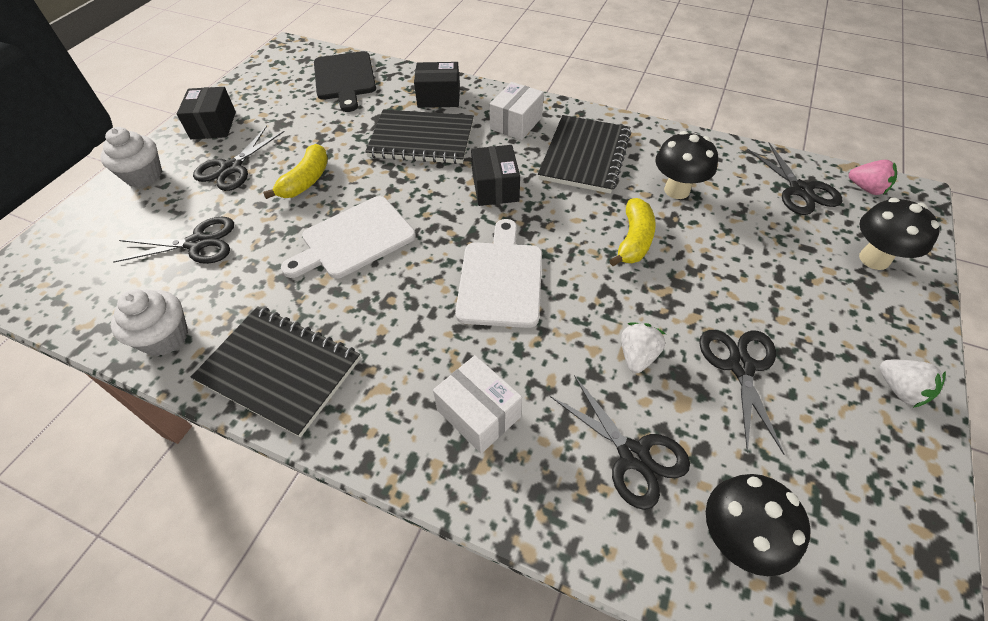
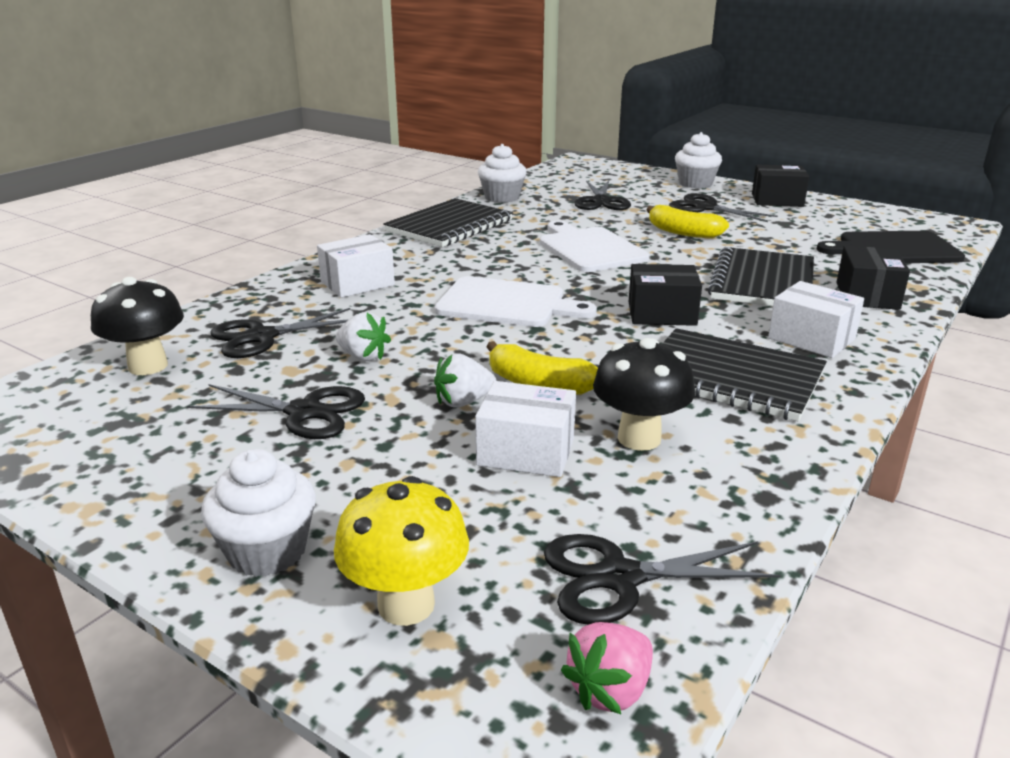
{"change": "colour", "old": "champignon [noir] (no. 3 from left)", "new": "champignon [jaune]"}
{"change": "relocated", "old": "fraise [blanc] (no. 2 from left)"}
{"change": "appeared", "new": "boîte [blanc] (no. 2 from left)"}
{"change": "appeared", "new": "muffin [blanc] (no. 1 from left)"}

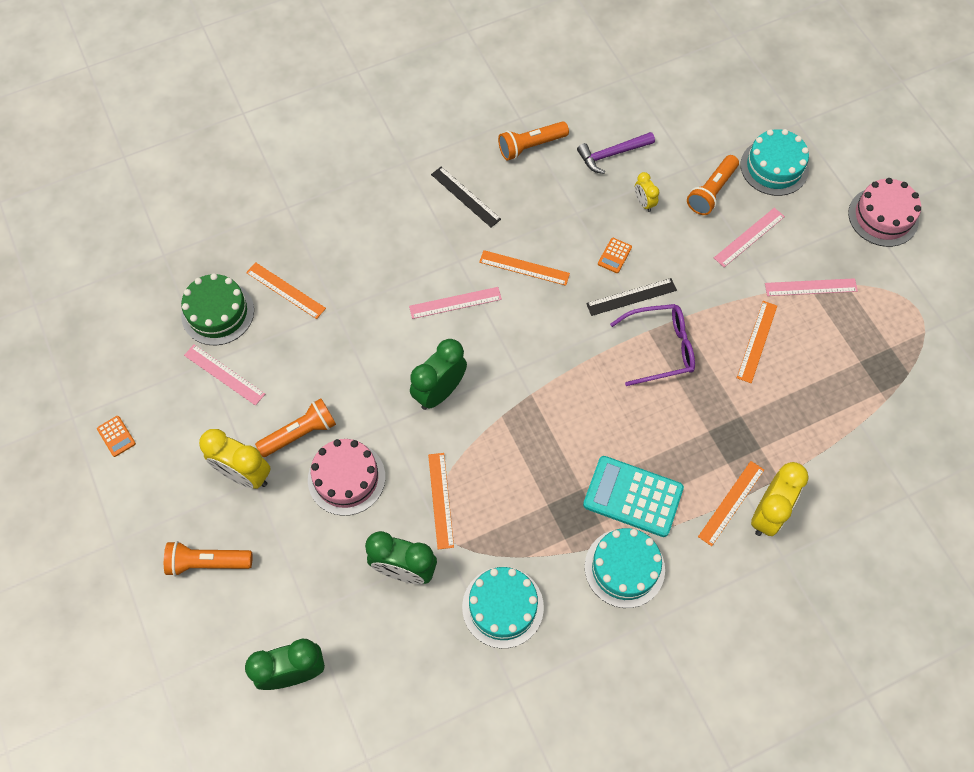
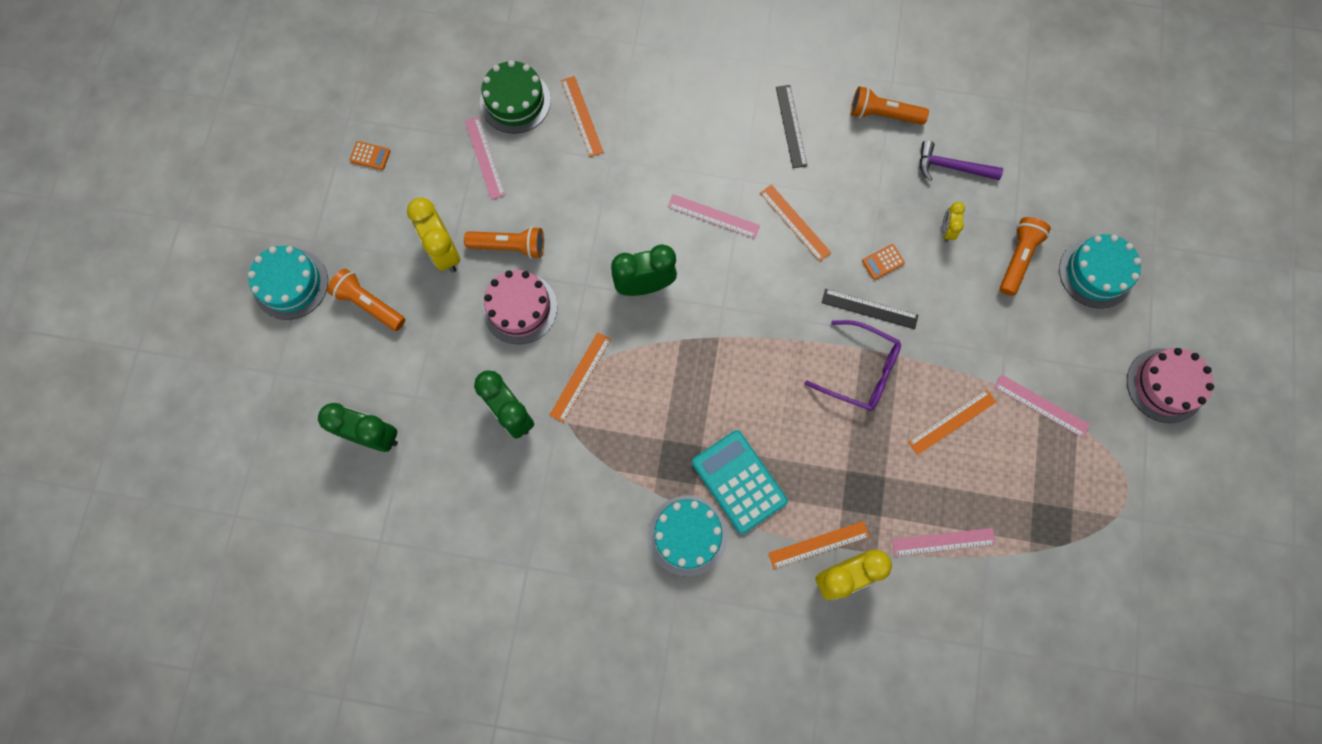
{"change": "spun", "old": "lampe de poche [orange] (no. 4 from left)", "degrees": 135}
{"change": "relocated", "old": "règle [rose] (no. 3 from left)"}
{"change": "spun", "old": "calculatrice [orange] (no. 1 from left)", "degrees": -75}
{"change": "relocated", "old": "gâteau [turquoise] (no. 1 from left)"}

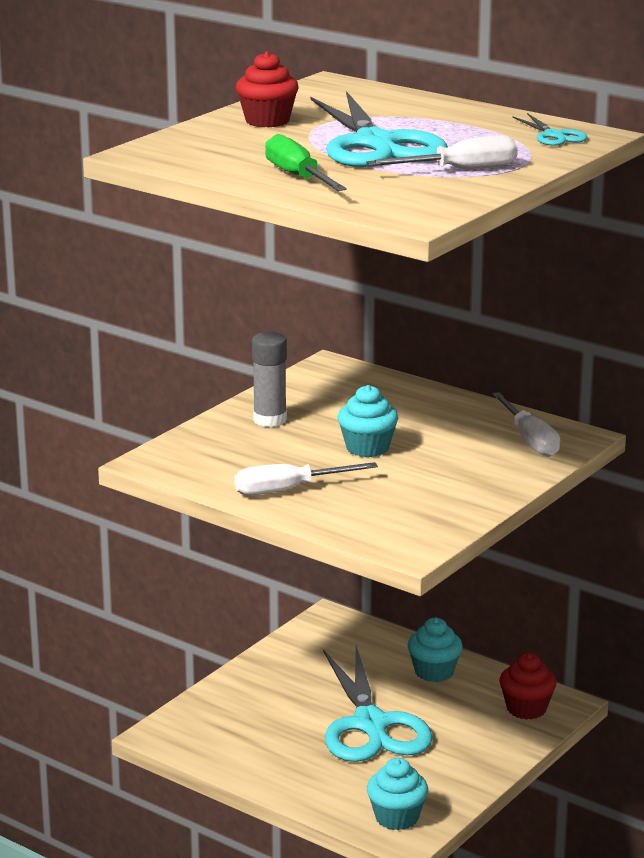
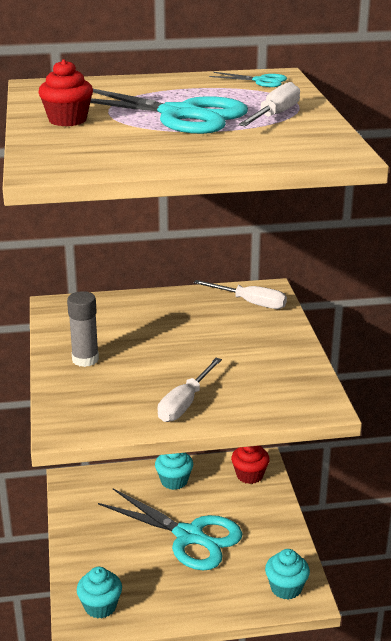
{"change": "missing", "old": "tournevis [vert]"}
{"change": "relocated", "old": "muffin [turquoise] (no. 1 from left)"}

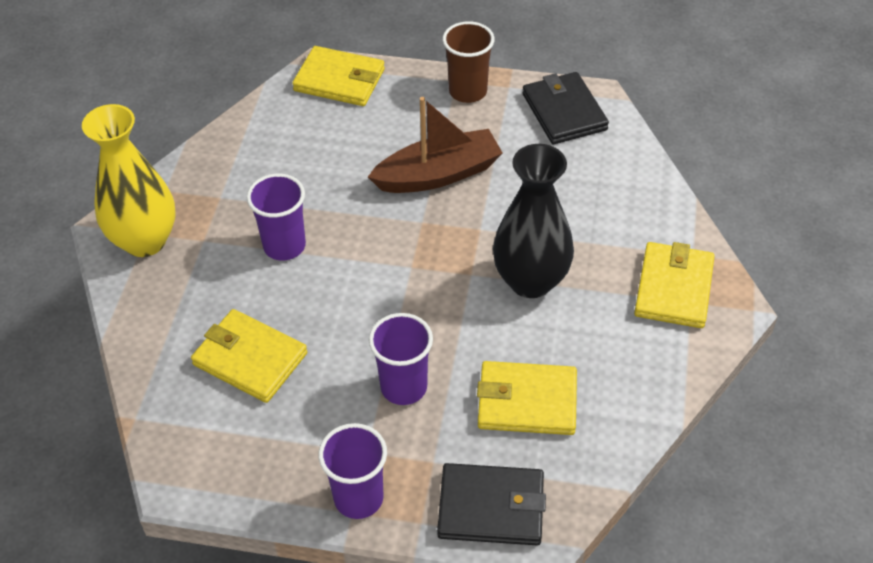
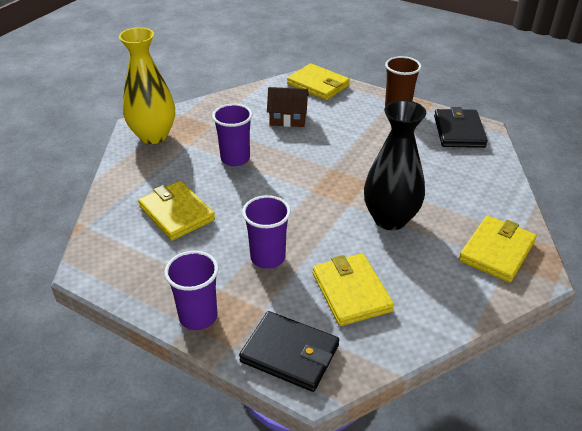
{"change": "missing", "old": "bateau [marron]"}
{"change": "spun", "old": "portefeuille [jaune] (no. 3 from left)", "degrees": 45}
{"change": "appeared", "new": "maison [marron]"}

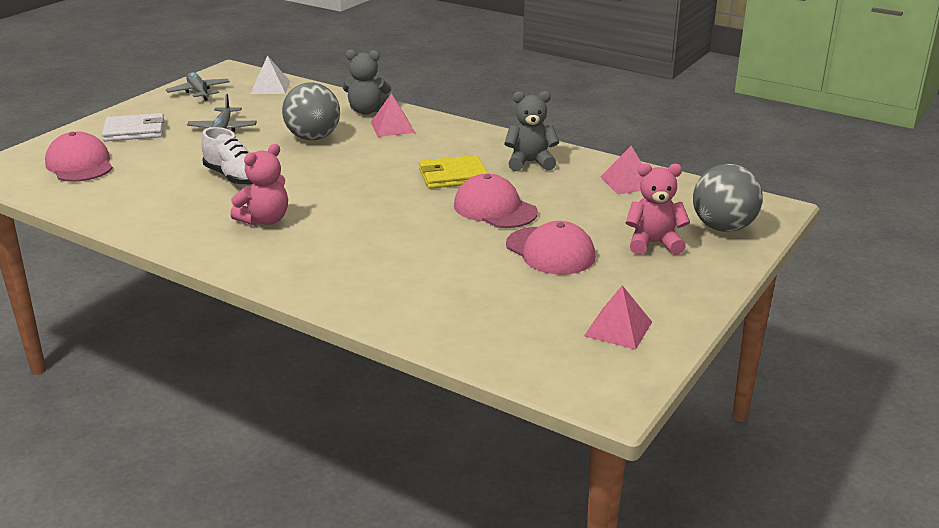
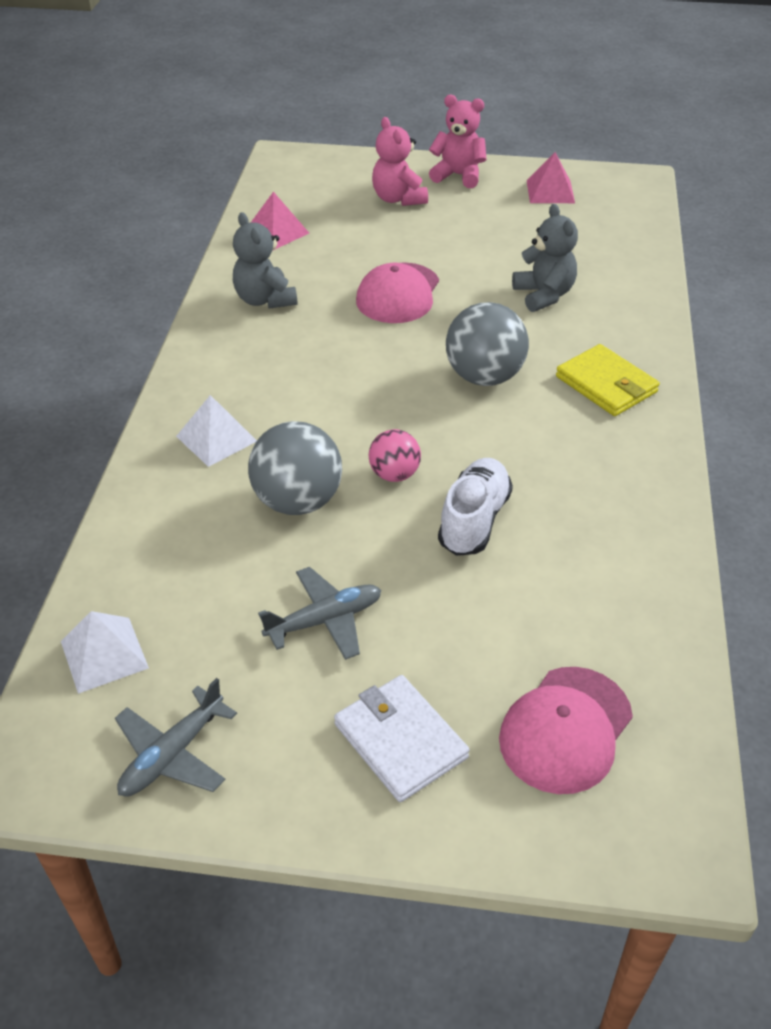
{"change": "relocated", "old": "ours en peluche [gris] (no. 1 from left in the first image)", "new": "ours en peluche [gris] (no. 2 from left)"}
{"change": "colour", "old": "pyramide [rose] (no. 1 from left)", "new": "pyramide [blanc] (no. 2 from left)"}
{"change": "relocated", "old": "ours en peluche [rose] (no. 1 from left in the first image)", "new": "ours en peluche [rose] (no. 2 from left)"}
{"change": "relocated", "old": "portefeuille [jaune]"}
{"change": "relocated", "old": "balle [gris] (no. 2 from left)"}
{"change": "missing", "old": "casquette [rose] (no. 3 from left)"}
{"change": "appeared", "new": "balle [rose]"}

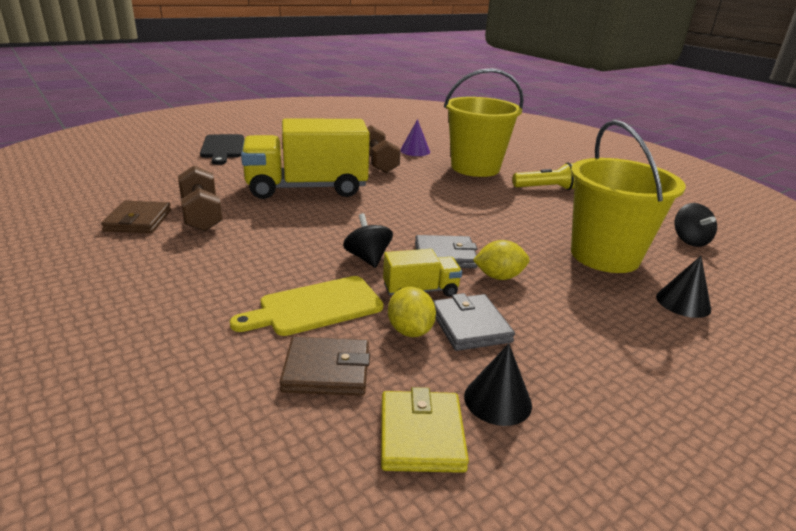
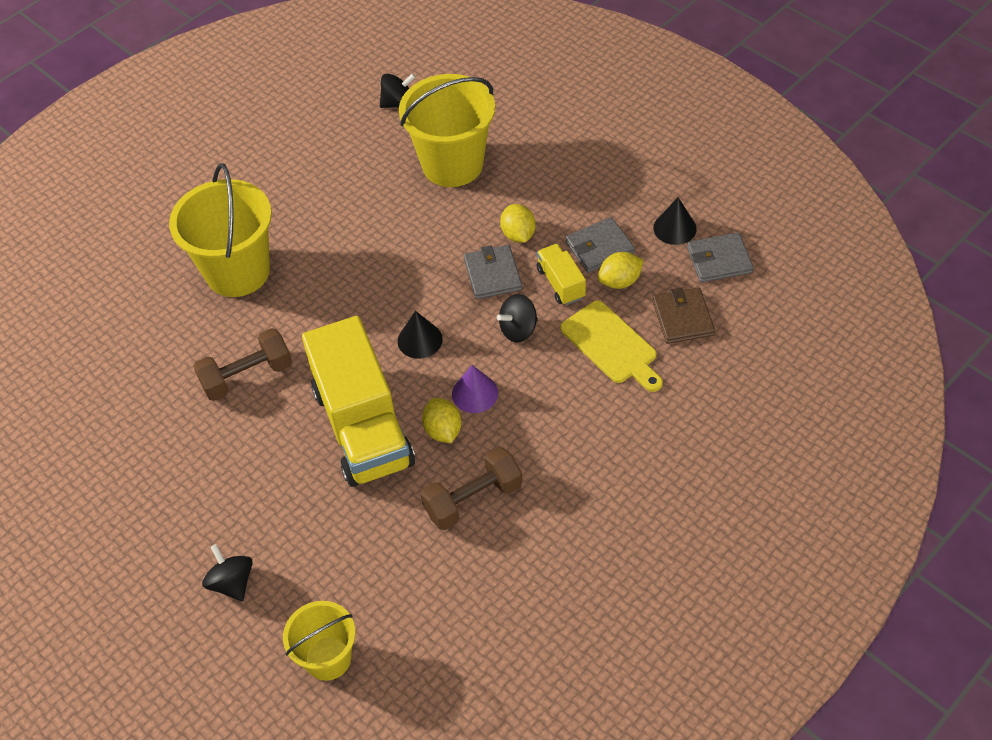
{"change": "relocated", "old": "cône [violet]"}
{"change": "exchanged", "old": "planche à découper [noir]", "new": "toupie [noir] (no. 1 from left)"}
{"change": "missing", "old": "lampe de poche [jaune]"}
{"change": "missing", "old": "portefeuille [marron] (no. 1 from left)"}
{"change": "relocated", "old": "cône [noir] (no. 2 from left in the first image)", "new": "cône [noir] (no. 1 from left)"}
{"change": "colour", "old": "portefeuille [jaune]", "new": "portefeuille [gris] (no. 3 from left)"}
{"change": "appeared", "new": "citron [jaune] (no. 1 from left)"}
{"change": "appeared", "new": "seau [jaune] (no. 2 from left)"}

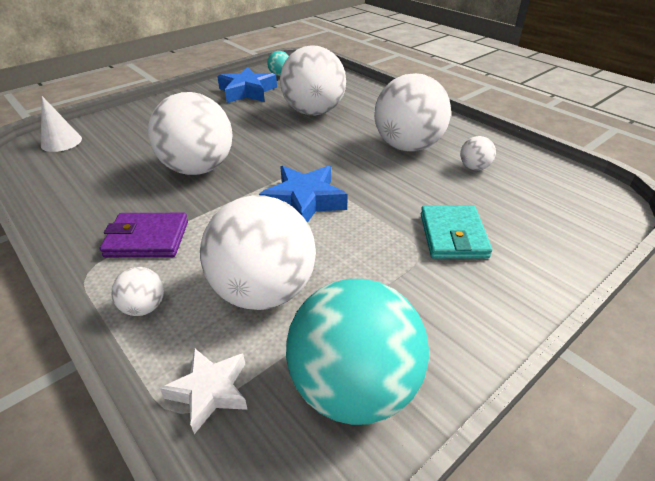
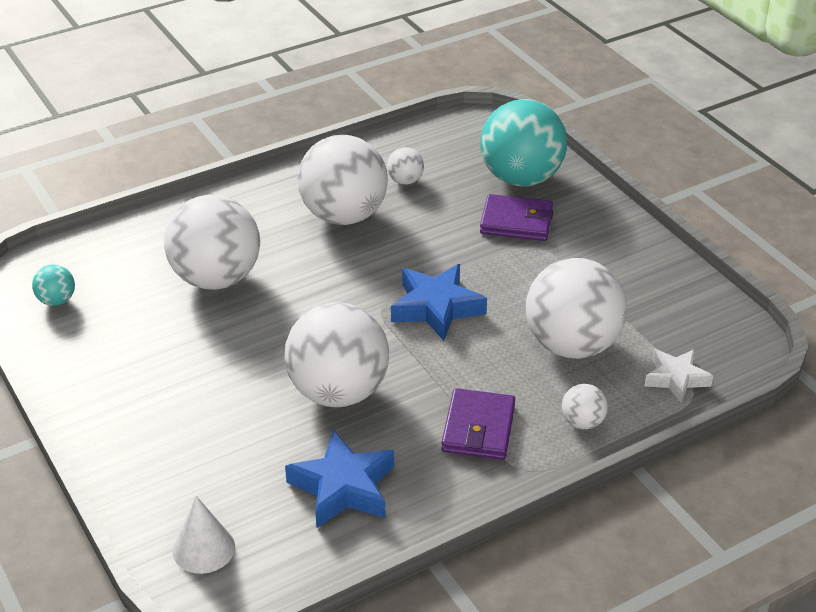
{"change": "relocated", "old": "étoile [bleu] (no. 1 from left)"}
{"change": "colour", "old": "portefeuille [turquoise]", "new": "portefeuille [violet] (no. 2 from left)"}
{"change": "relocated", "old": "balle [turquoise] (no. 2 from left)"}

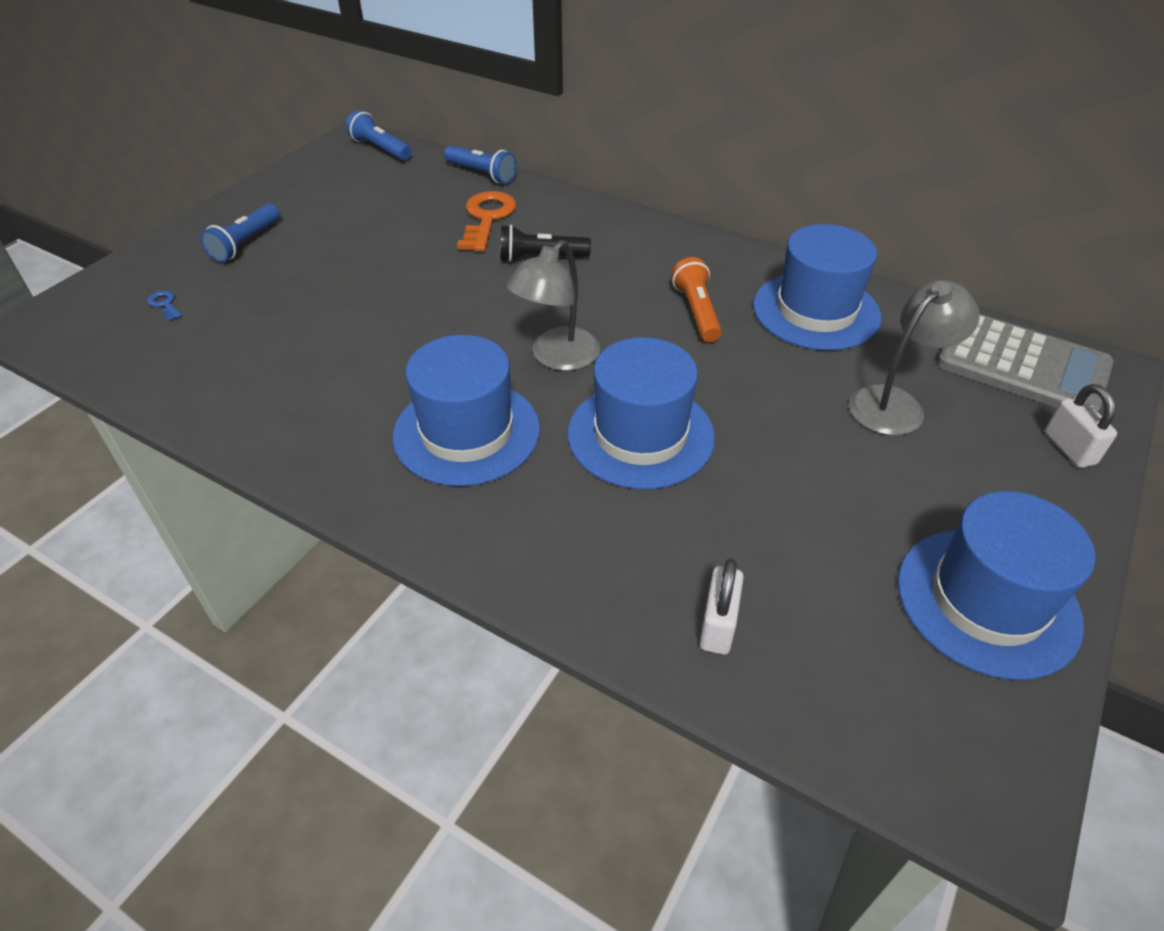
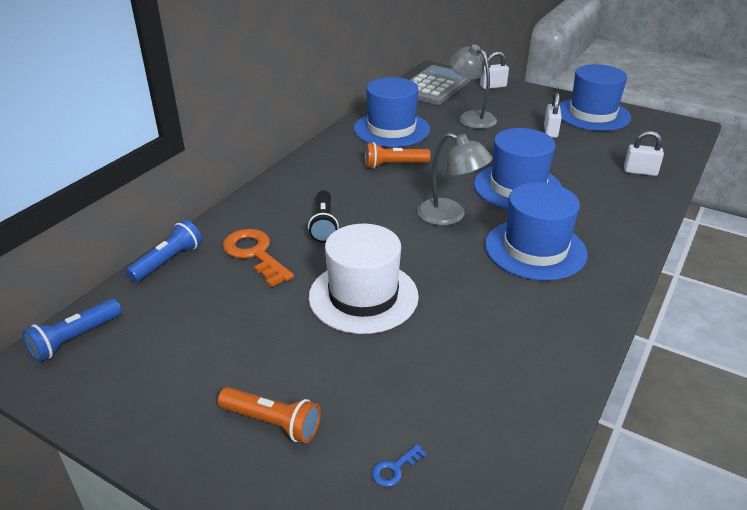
{"change": "spun", "old": "clé [orange]", "degrees": 45}
{"change": "colour", "old": "lampe de poche [bleu] (no. 1 from left)", "new": "lampe de poche [orange] (no. 1 from left)"}
{"change": "appeared", "new": "cadenas [blanc] (no. 2 from left)"}
{"change": "appeared", "new": "chapeau [blanc]"}

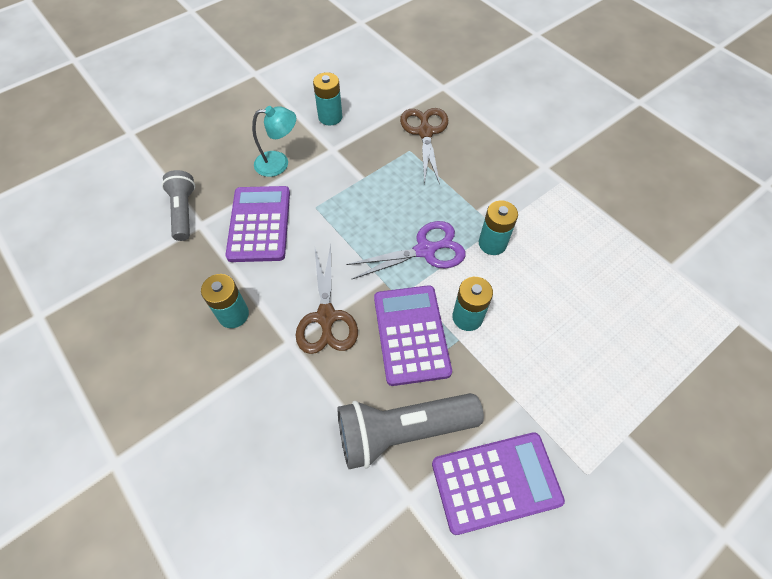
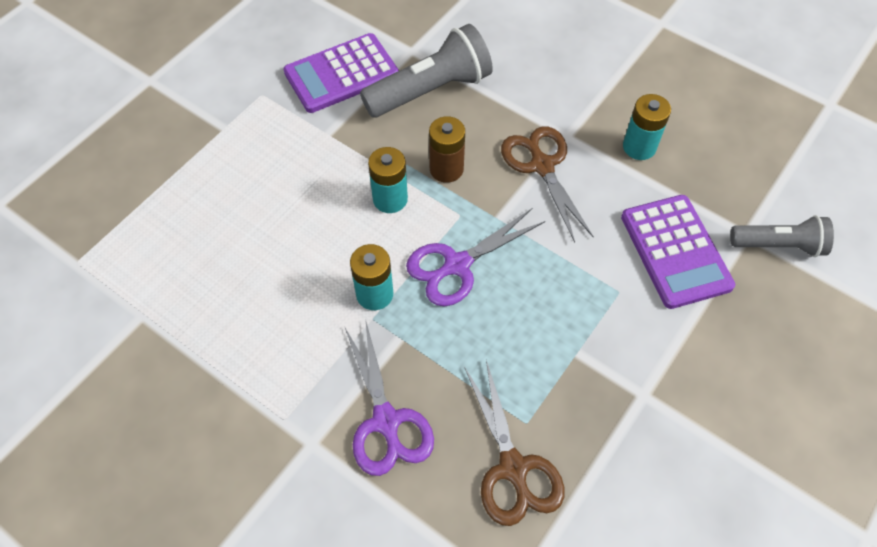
{"change": "missing", "old": "pile [turquoise] (no. 2 from left)"}
{"change": "missing", "old": "lampe [turquoise]"}
{"change": "spun", "old": "lampe de poche [gris] (no. 1 from left in the first image)", "degrees": -60}
{"change": "exchanged", "old": "calculatrice [violet] (no. 2 from left)", "new": "pile [marron]"}
{"change": "appeared", "new": "ciseaux [violet] (no. 1 from left)"}

